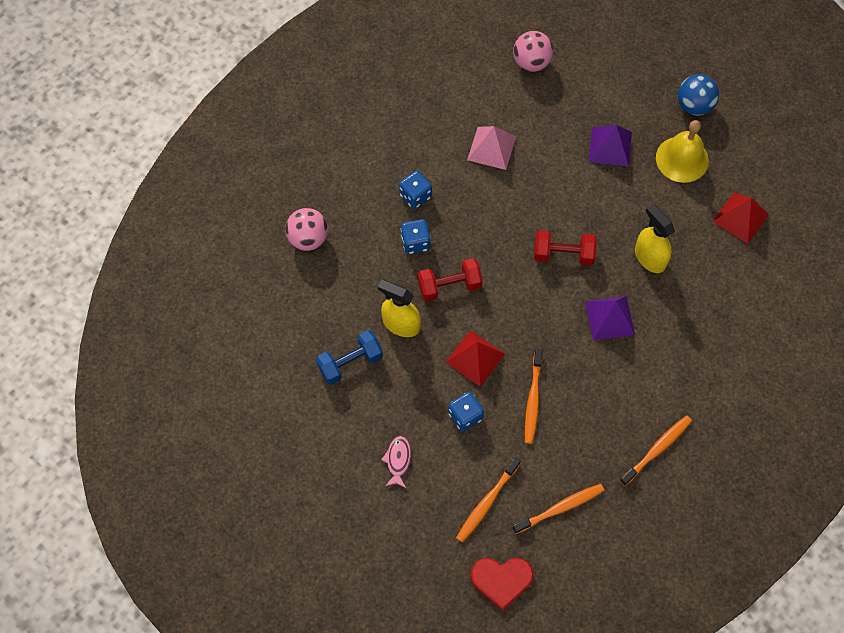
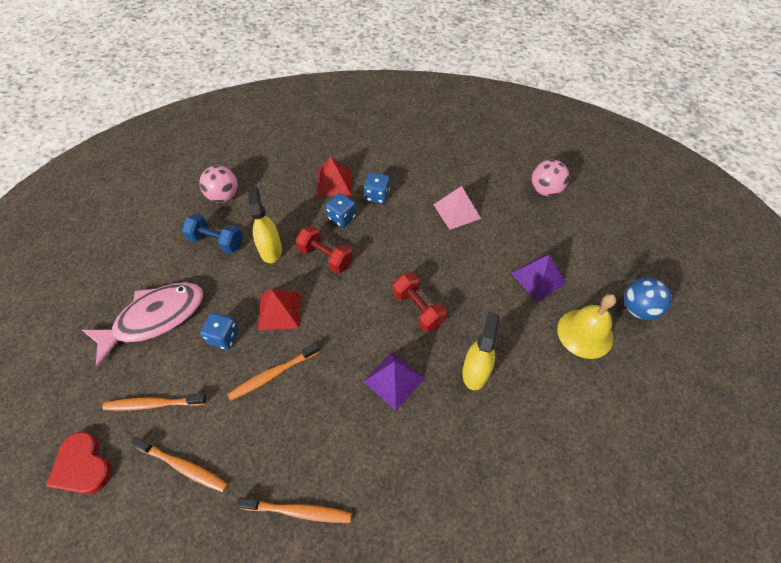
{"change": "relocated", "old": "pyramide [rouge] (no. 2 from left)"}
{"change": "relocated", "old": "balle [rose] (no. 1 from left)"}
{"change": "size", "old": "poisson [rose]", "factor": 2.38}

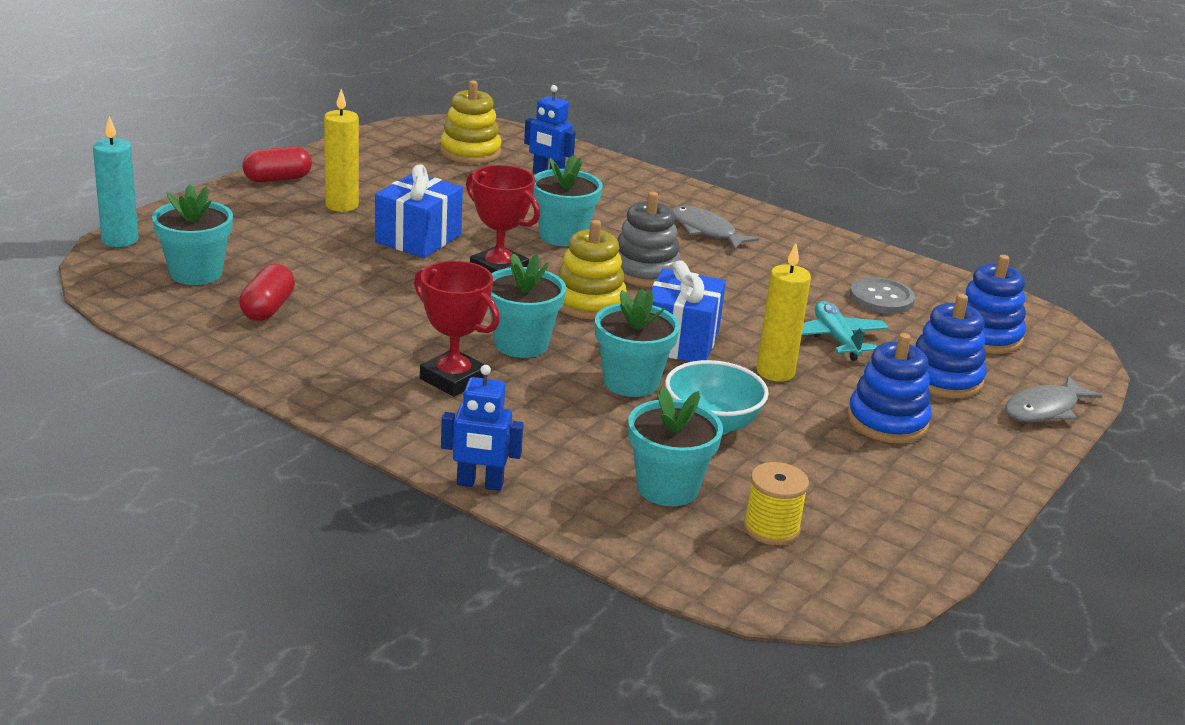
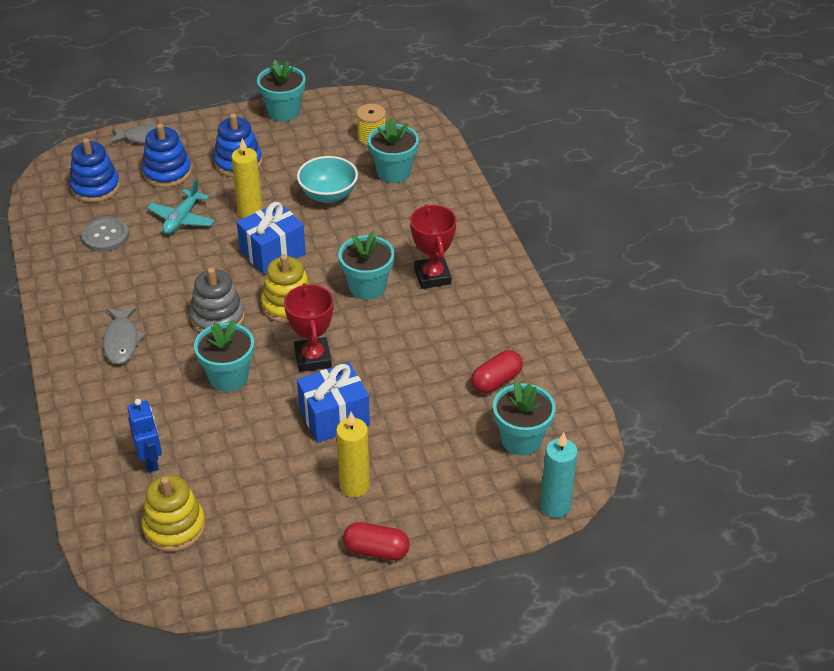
{"change": "relocated", "old": "pot de fleurs [turquoise] (no. 4 from left in the first image)", "new": "pot de fleurs [turquoise] (no. 2 from left)"}
{"change": "missing", "old": "robot [bleu] (no. 1 from left)"}

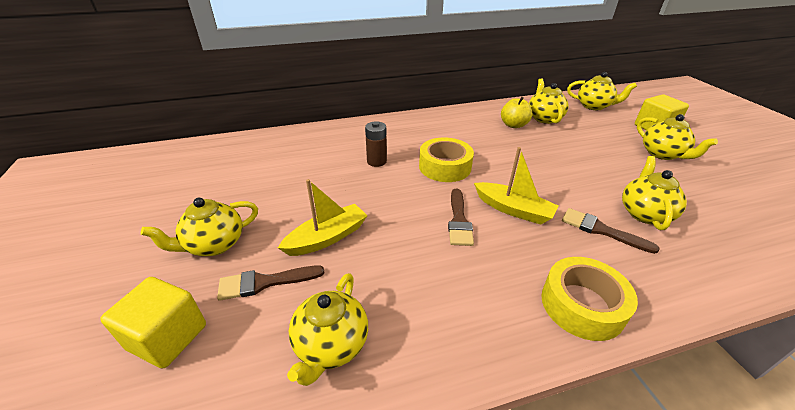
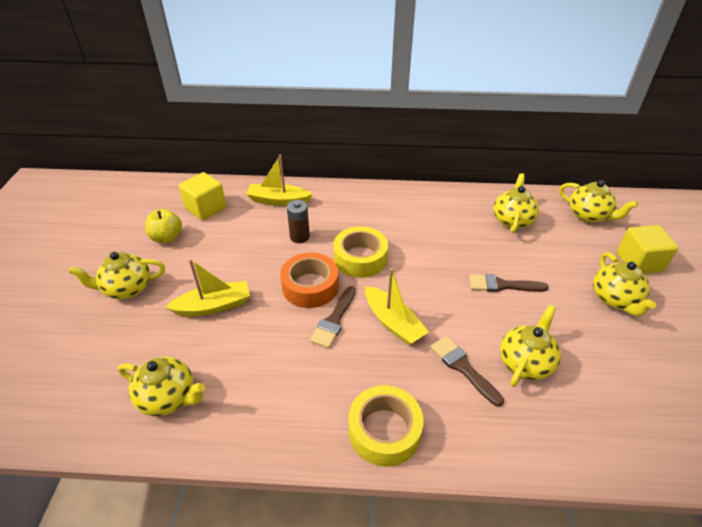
{"change": "relocated", "old": "pomme [jaune]"}
{"change": "relocated", "old": "pinceau [marron] (no. 1 from left in the first image)", "new": "pinceau [marron] (no. 3 from left)"}
{"change": "spun", "old": "théière [jaune] (no. 2 from left)", "degrees": -105}
{"change": "relocated", "old": "cube [jaune] (no. 1 from left)"}
{"change": "appeared", "new": "bateau [jaune] (no. 2 from left)"}
{"change": "appeared", "new": "ruban adhésif [orange]"}

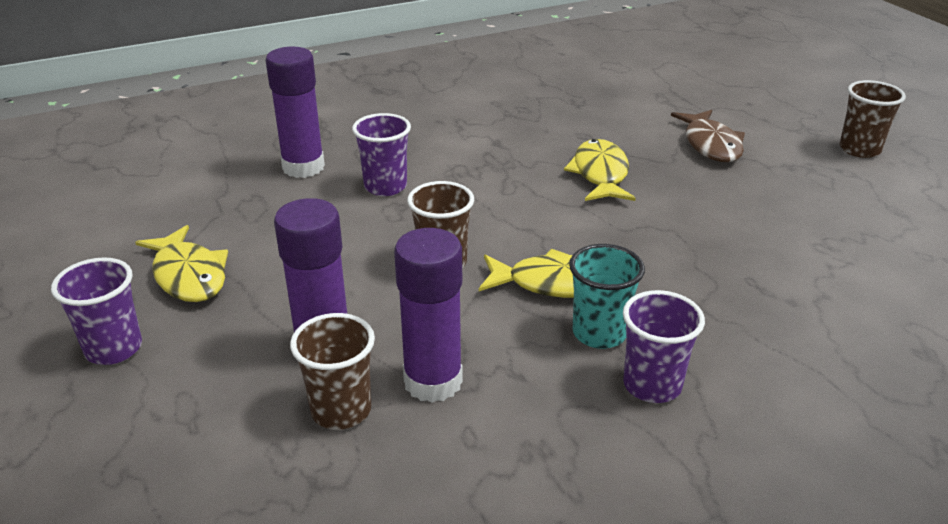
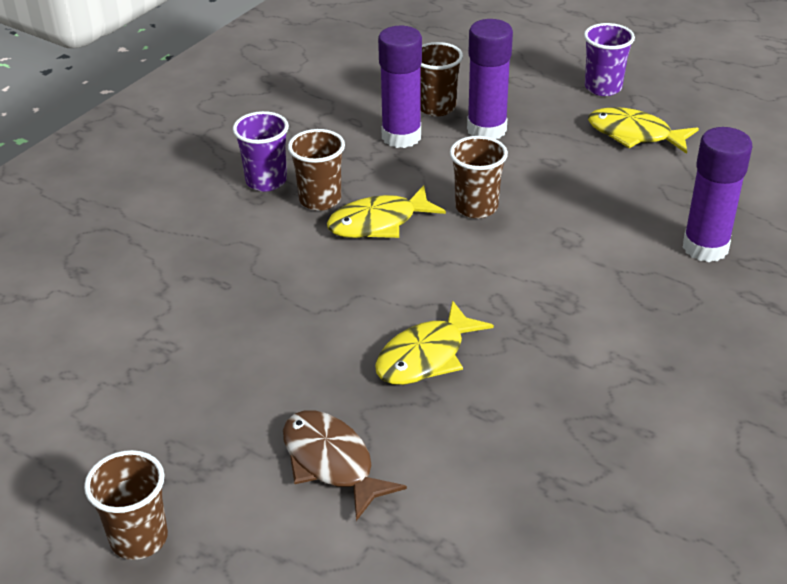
{"change": "missing", "old": "gobelet [violet] (no. 2 from left)"}
{"change": "spun", "old": "poisson [jaune] (no. 3 from left in the first image)", "degrees": 75}
{"change": "colour", "old": "gobelet [turquoise]", "new": "gobelet [marron] (no. 2 from left)"}

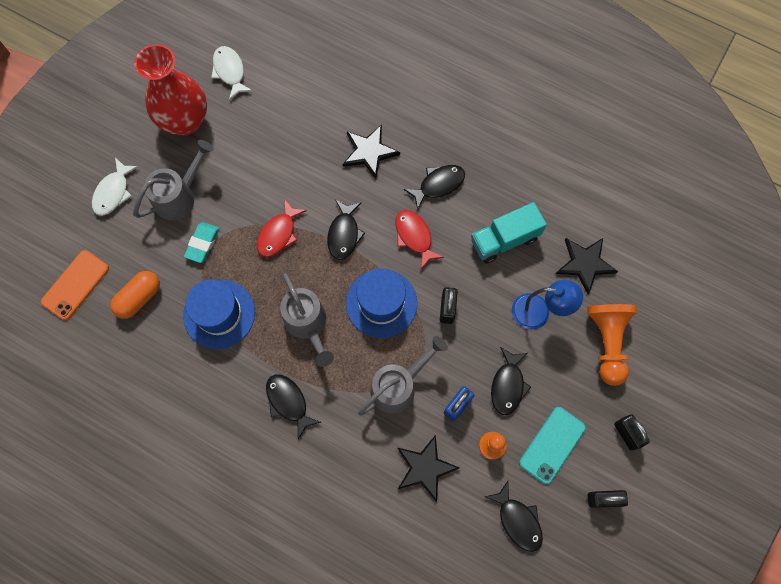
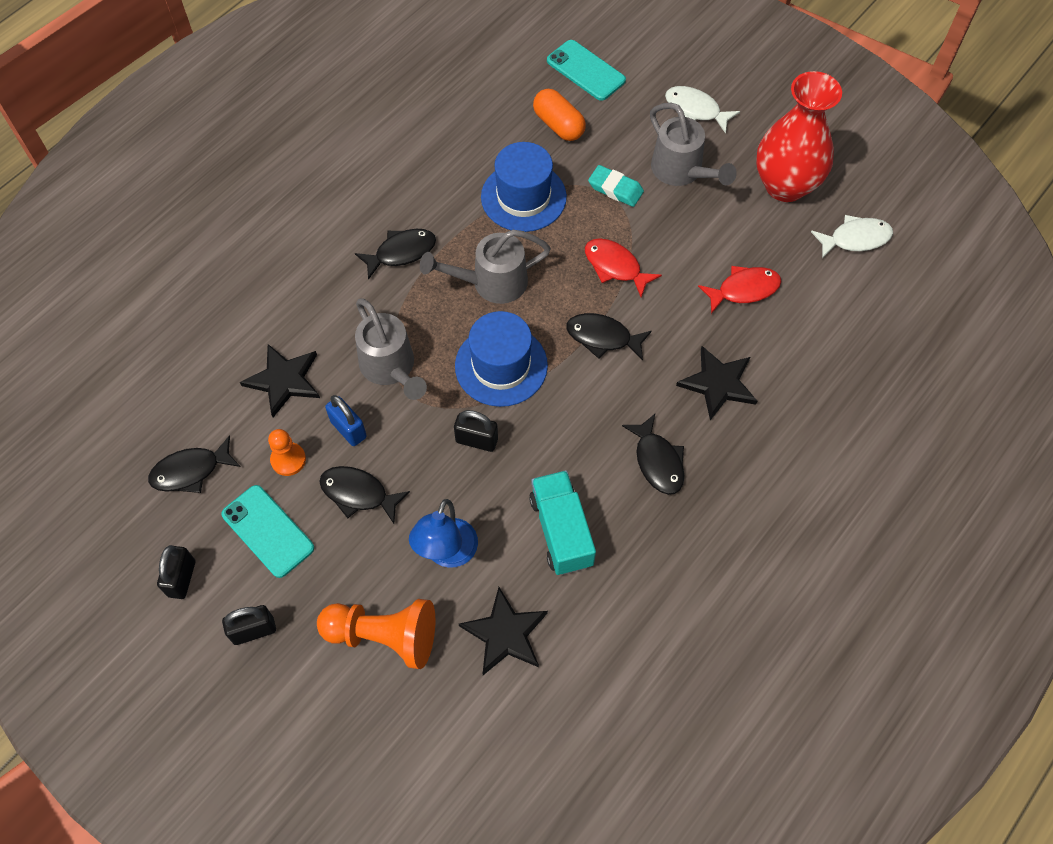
{"change": "relocated", "old": "poisson [rouge] (no. 2 from left)"}
{"change": "colour", "old": "téléphone [orange]", "new": "téléphone [turquoise] (no. 2 from left)"}

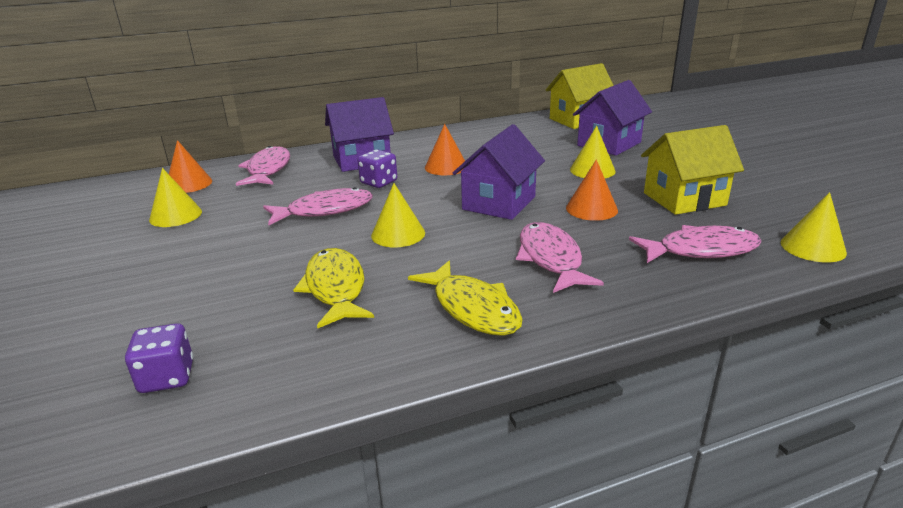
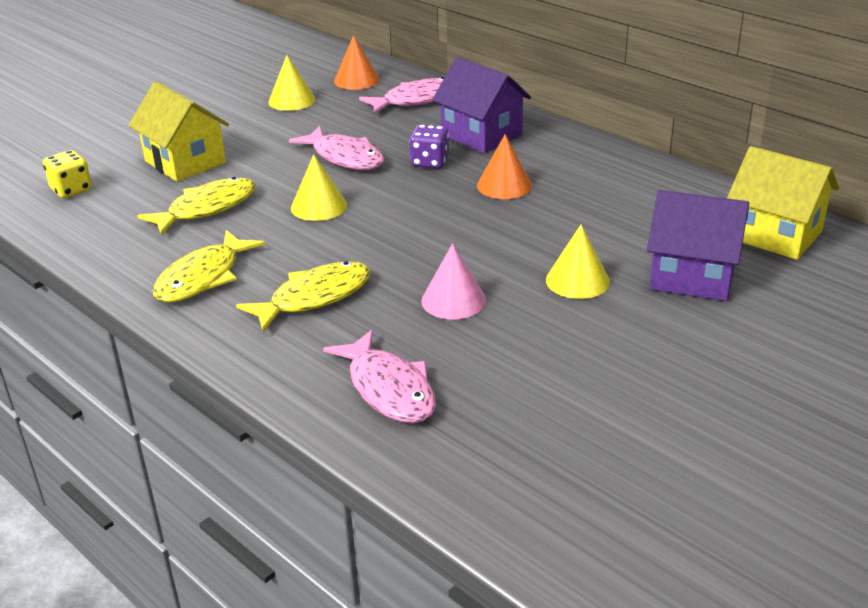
{"change": "missing", "old": "maison [violet] (no. 2 from left)"}
{"change": "relocated", "old": "maison [jaune] (no. 2 from left in the first image)", "new": "maison [jaune] (no. 1 from left)"}
{"change": "colour", "old": "cône [orange] (no. 3 from left)", "new": "cône [rose]"}
{"change": "missing", "old": "cône [jaune] (no. 4 from left)"}
{"change": "colour", "old": "poisson [rose] (no. 3 from left)", "new": "poisson [jaune] (no. 3 from left)"}
{"change": "colour", "old": "dé [violet] (no. 1 from left)", "new": "dé [jaune]"}

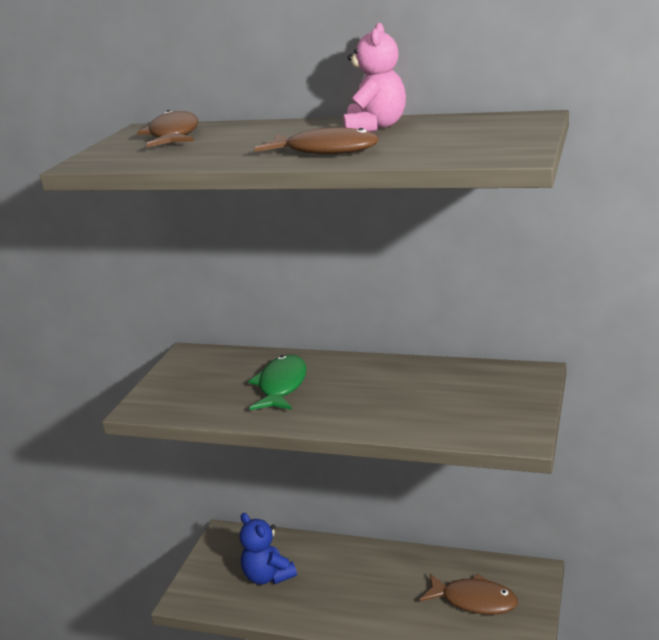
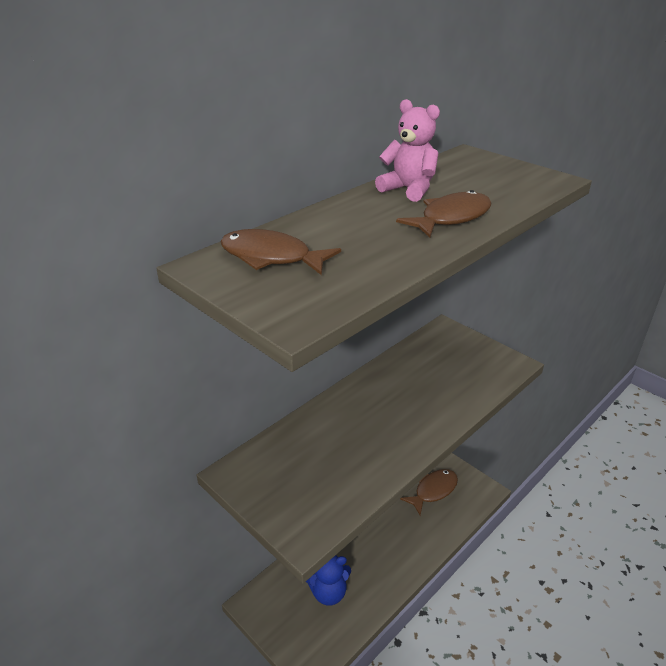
{"change": "missing", "old": "poisson [vert]"}

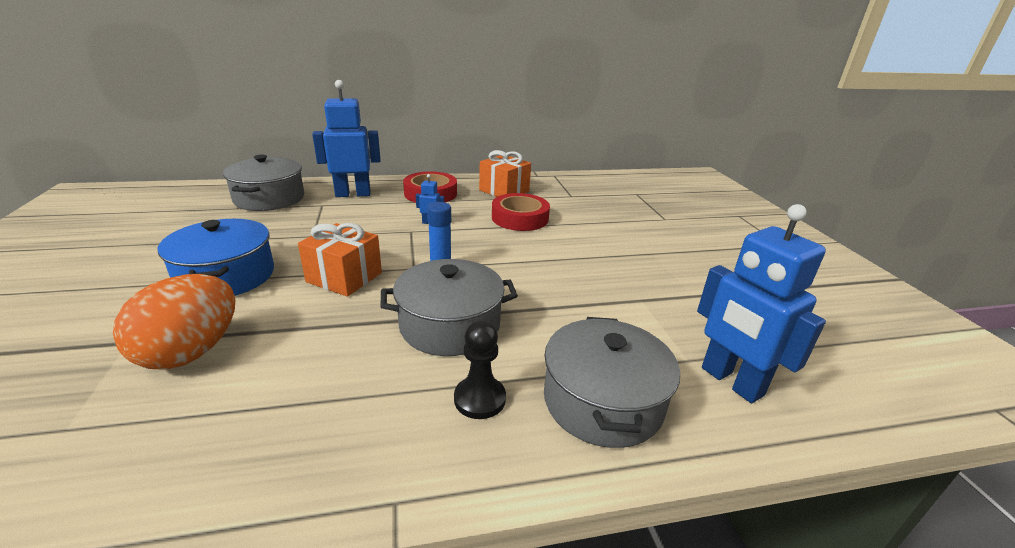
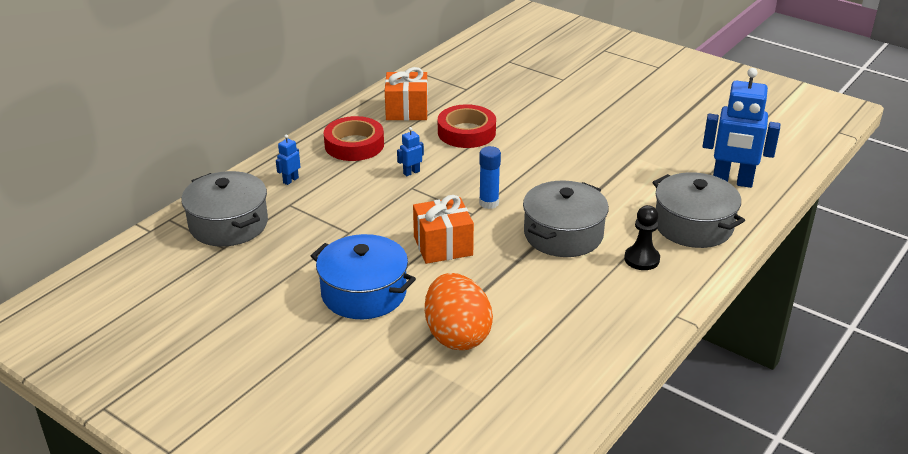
{"change": "size", "old": "robot [bleu] (no. 1 from left)", "factor": 0.42}

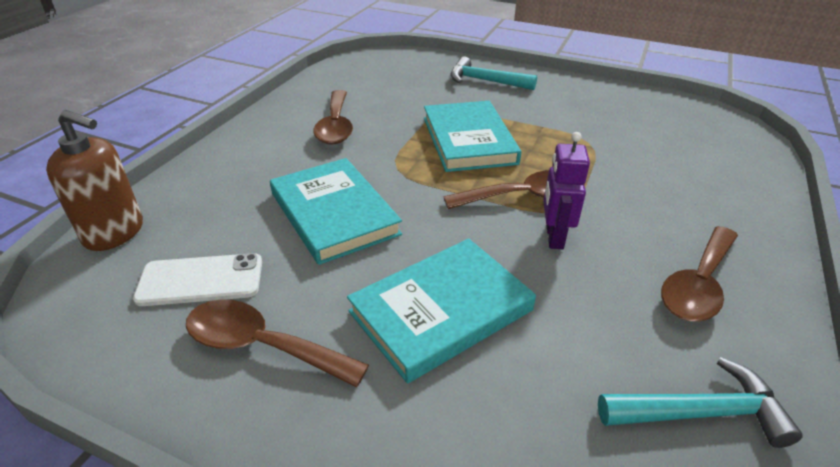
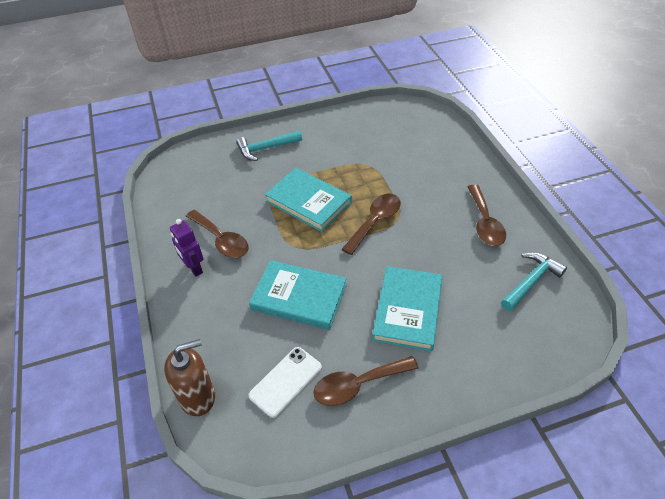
{"change": "relocated", "old": "robot [violet]"}

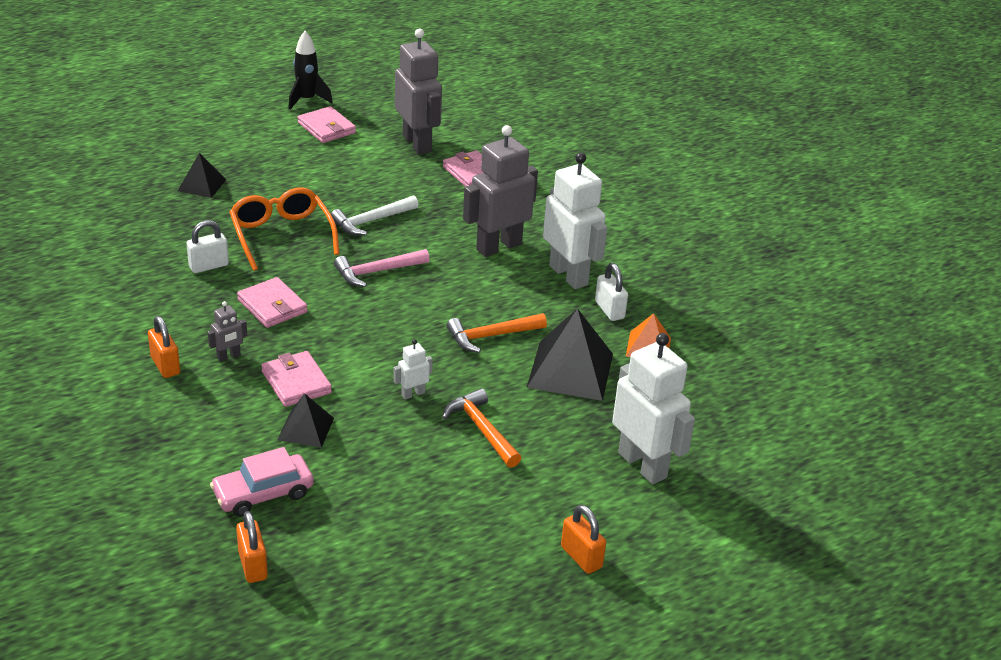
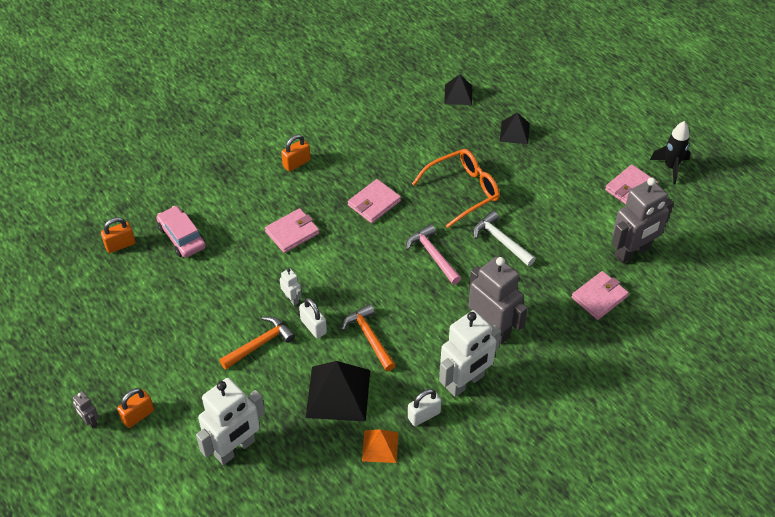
{"change": "relocated", "old": "cadenas [blanc] (no. 1 from left)"}
{"change": "relocated", "old": "robot [gris] (no. 1 from left)"}
{"change": "relocated", "old": "pyramide [noir] (no. 2 from left)"}

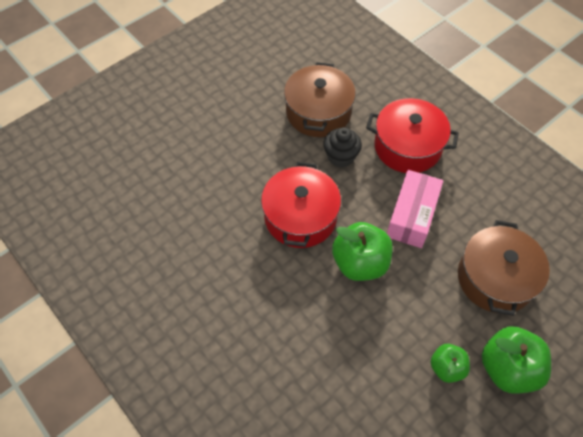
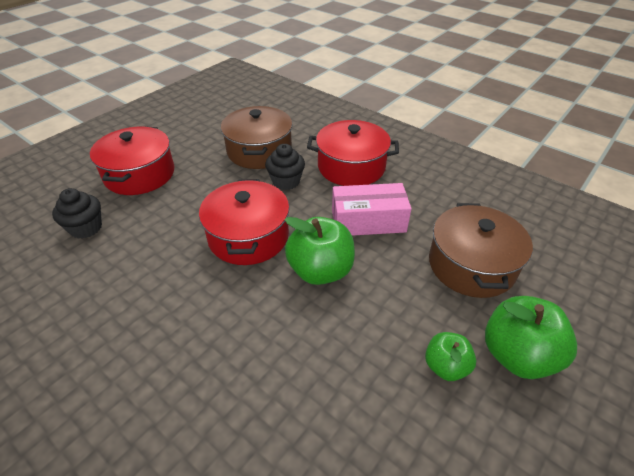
{"change": "spun", "old": "boîte [rose]", "degrees": 75}
{"change": "appeared", "new": "marmite [rouge] (no. 1 from left)"}
{"change": "appeared", "new": "muffin [noir] (no. 1 from left)"}

